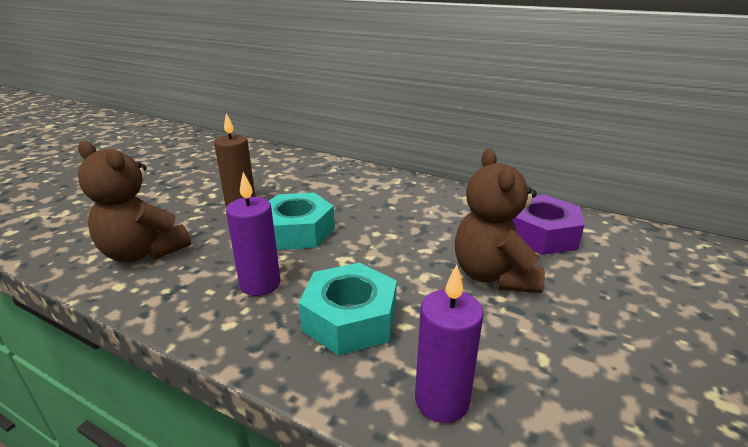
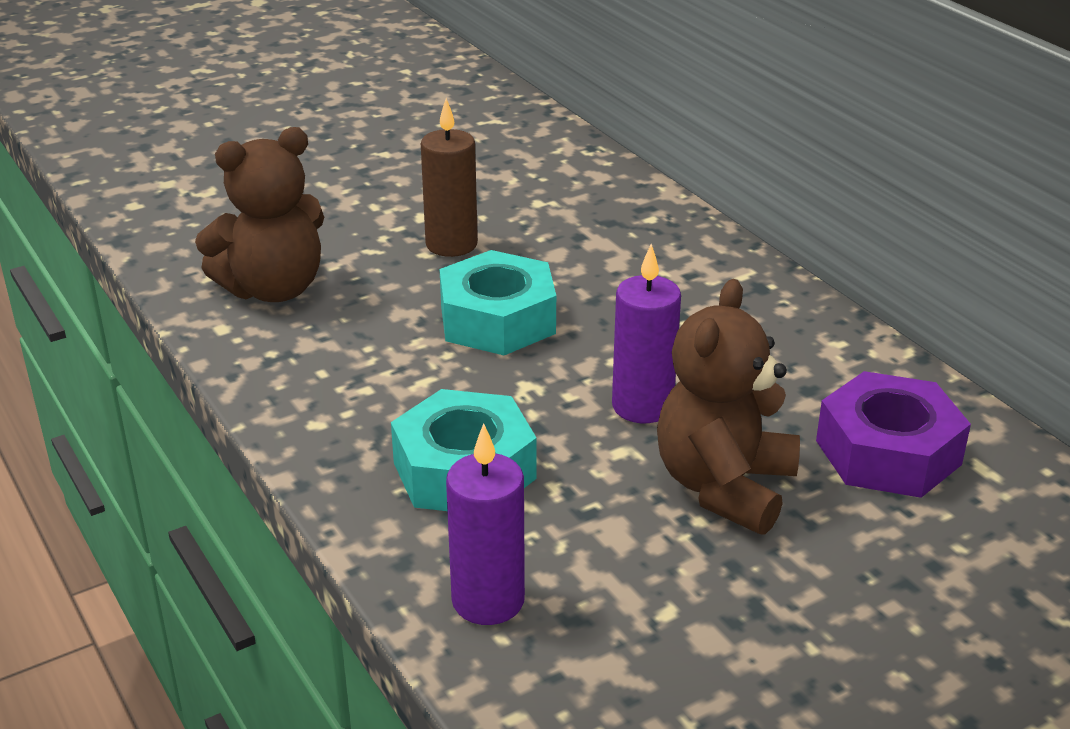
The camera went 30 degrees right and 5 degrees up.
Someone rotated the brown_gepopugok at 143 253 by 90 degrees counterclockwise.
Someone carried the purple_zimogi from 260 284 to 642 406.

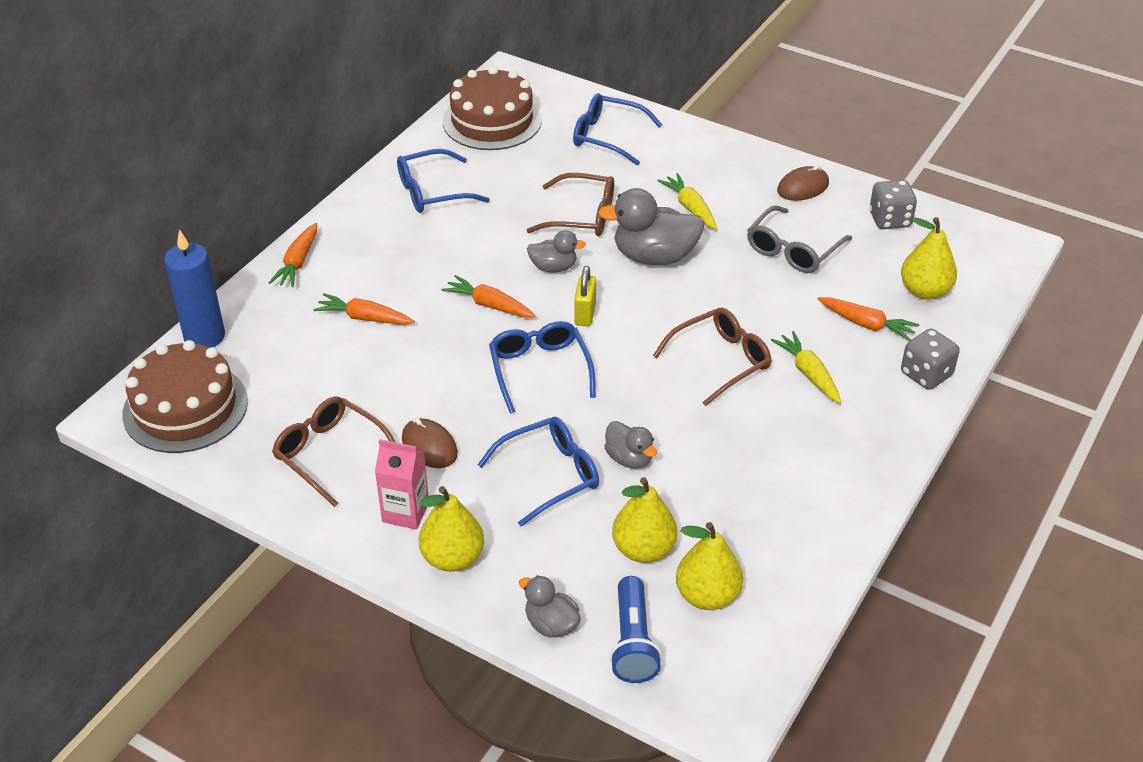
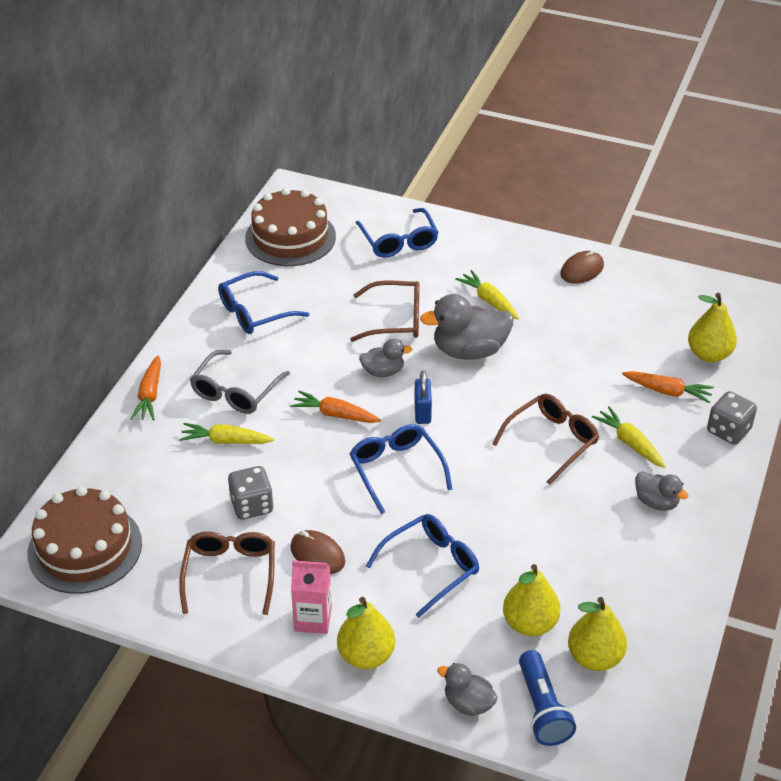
The camera went 10 degrees left and 0 degrees up.
Someone repainted the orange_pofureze at 364 318, which became the yellow_pofureze at 225 441.
Someone rotated the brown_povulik at 330 454 by 60 degrees clockwise.
Someone carried the grey_povulik from 793 250 to 236 391.
Someone carried the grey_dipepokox from 890 220 to 252 505.
Someone rotated the blue_povulik at 608 137 by 120 degrees counterclockwise.
Someone repainted the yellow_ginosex at 585 314, which became the blue_ginosex at 422 413.
Someone carried the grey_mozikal from 629 458 to 656 502.
Someone took away the blue_zimogi at 204 336.

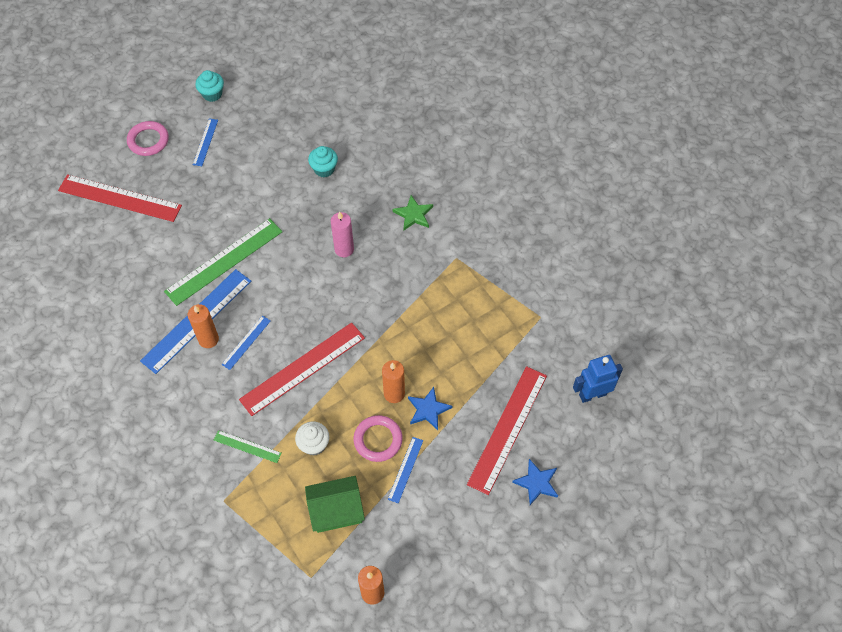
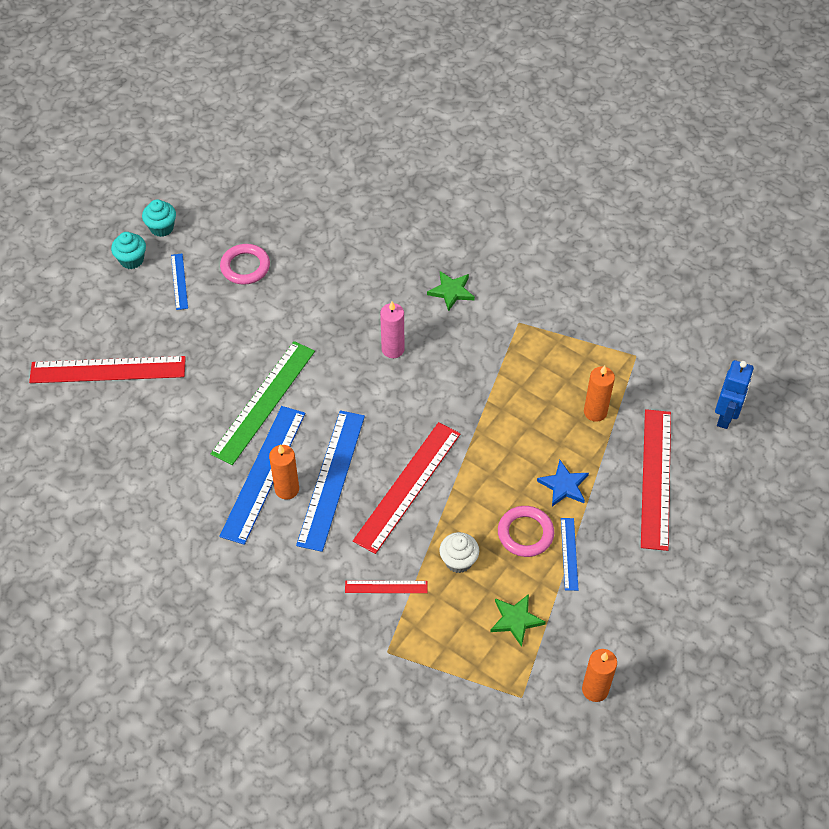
The camera went 20 degrees left and 5 degrees down.
Someone carried the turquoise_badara from 324 169 to 132 260.
Someone carried the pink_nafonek from 148 140 to 245 267.
Someone scaled the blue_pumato at 246 342 by 2.06.
Someone repainted the green_pumato at 247 446, which became the red_pumato at 386 587.
Someone swapped the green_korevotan at 336 510 for the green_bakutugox at 516 620.
Someone carried the orange_zimogi from 394 394 to 595 412.
Someone rotated the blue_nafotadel at 592 394 by 150 degrees clockwise.
Someone took away the blue_bakutugox at 537 483.

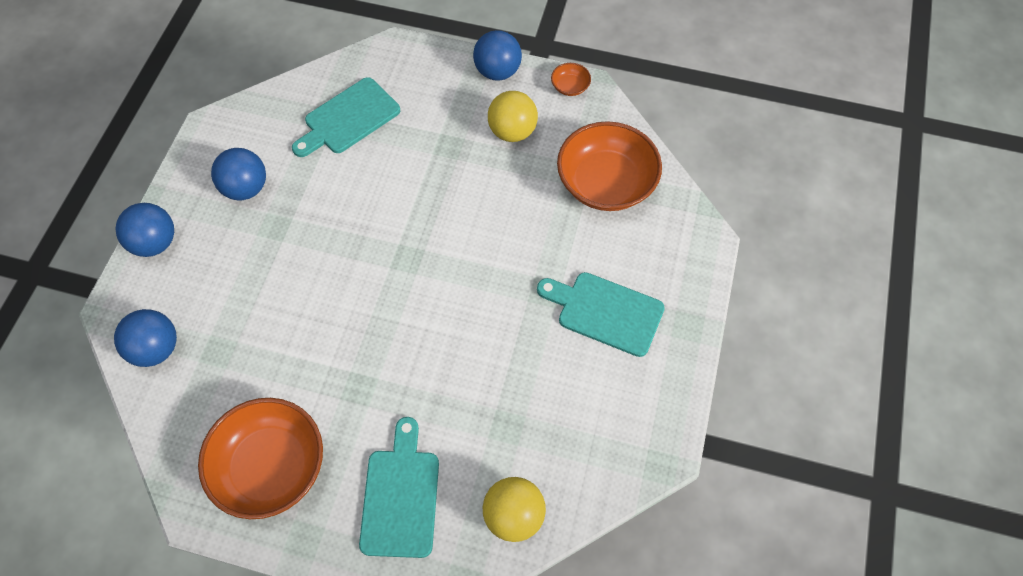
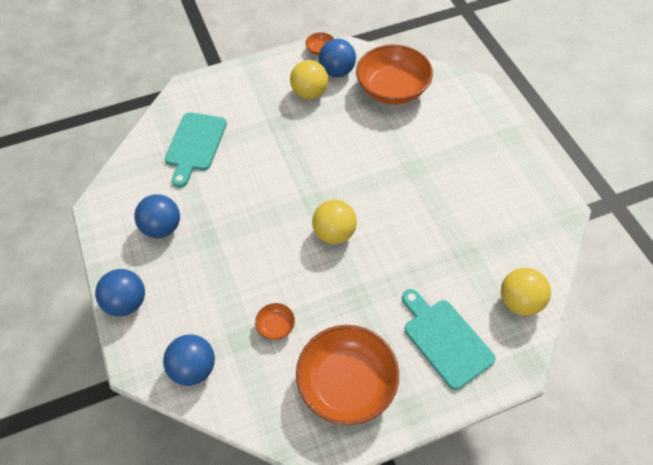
The camera went 35 degrees left and 5 degrees down.
Someone put down the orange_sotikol at 276 326.
Someone put down the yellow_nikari at 334 233.
Someone carried the blue_nikari from 497 71 to 337 72.
Someone took away the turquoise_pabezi at 605 312.

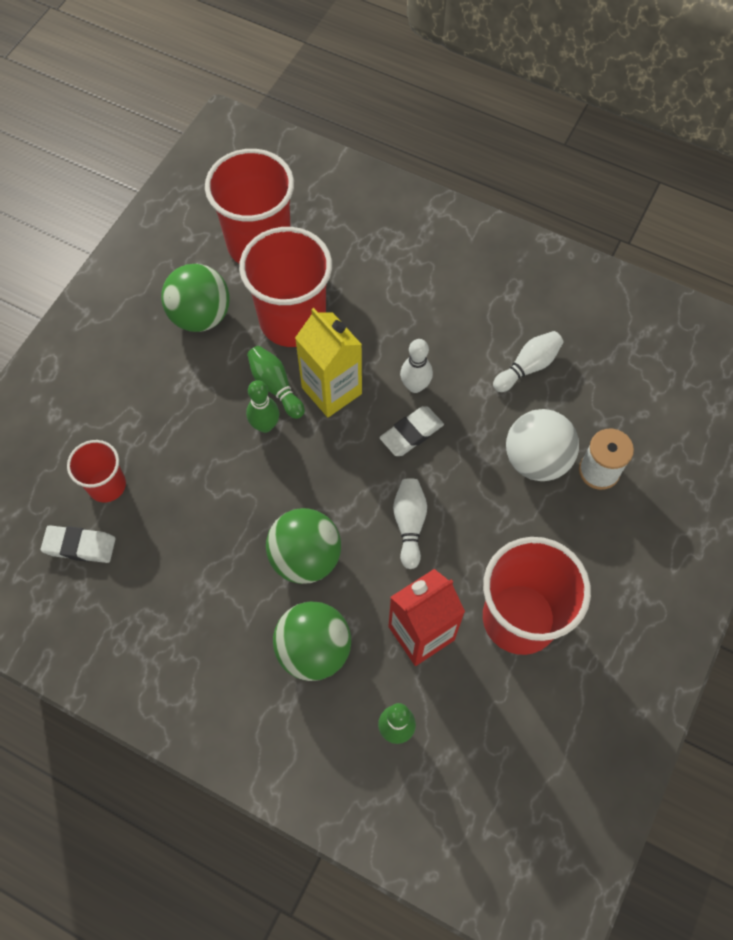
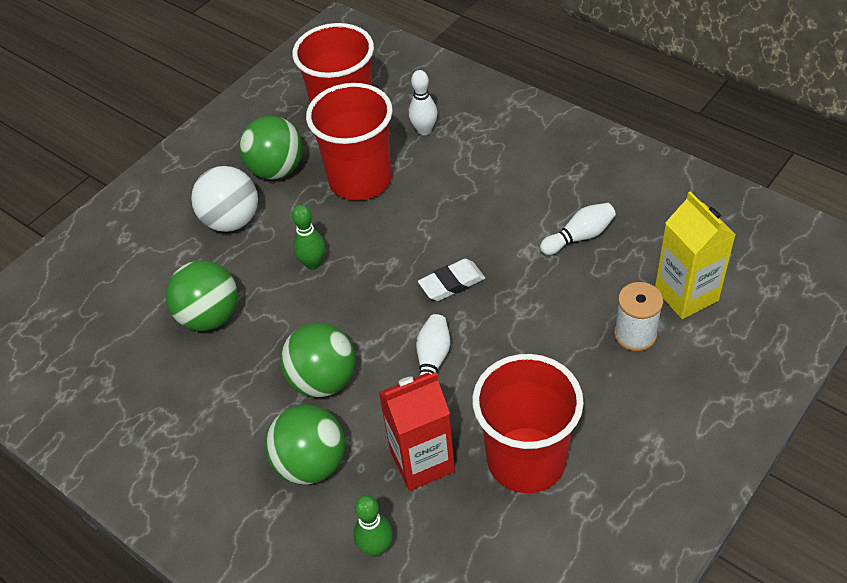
The camera went 15 degrees right and 15 degrees down.
Someone put down the green_nikari at 210 316.
Someone carried the white_nikari from 536 459 to 231 220.
Someone carried the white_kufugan from 415 386 to 424 130.
Someone carried the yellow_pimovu from 331 390 to 686 295.
Someone took away the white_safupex at 80 546.
Someone took away the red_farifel at 107 485.
Someone took away the green_kufugan at 275 386.

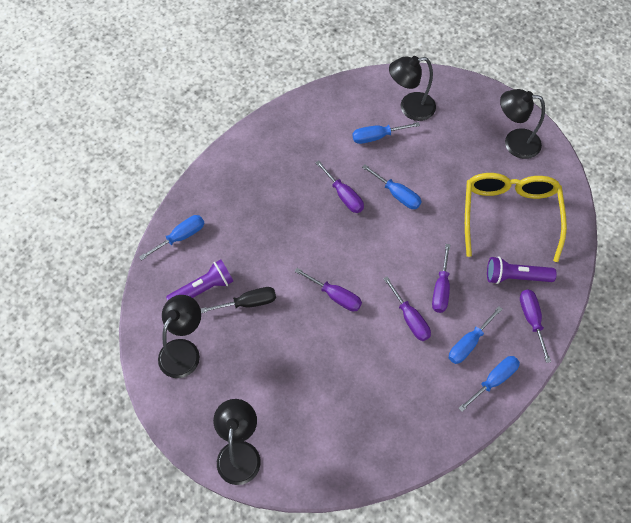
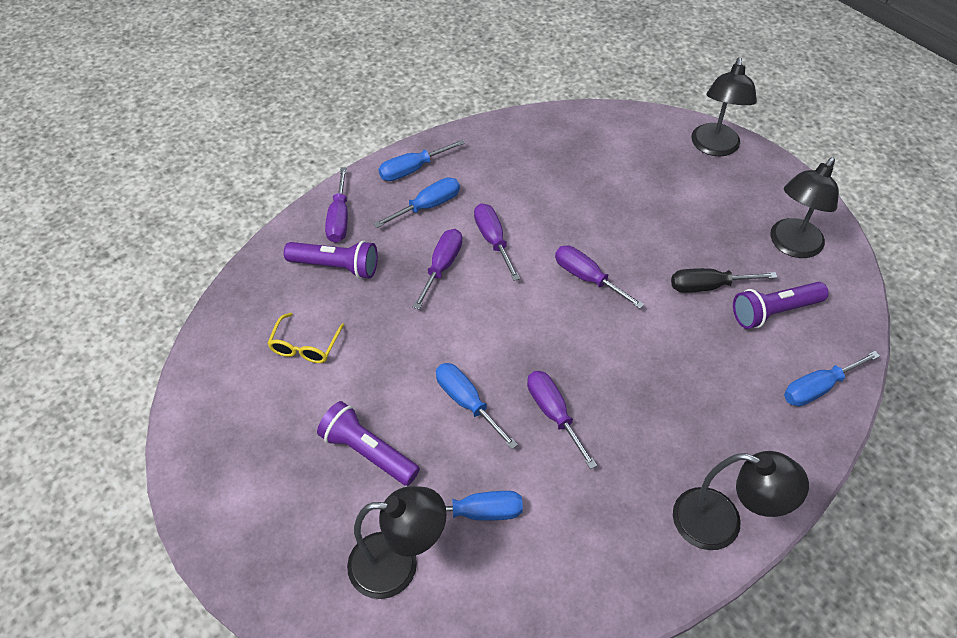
The camera went 170 degrees left and 10 degrees down.
Someone scaled the yellow_povulik at 510 214 by 0.44.
Someone put down the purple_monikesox at 368 452.
Someone carried the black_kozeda from 514 142 to 721 523.

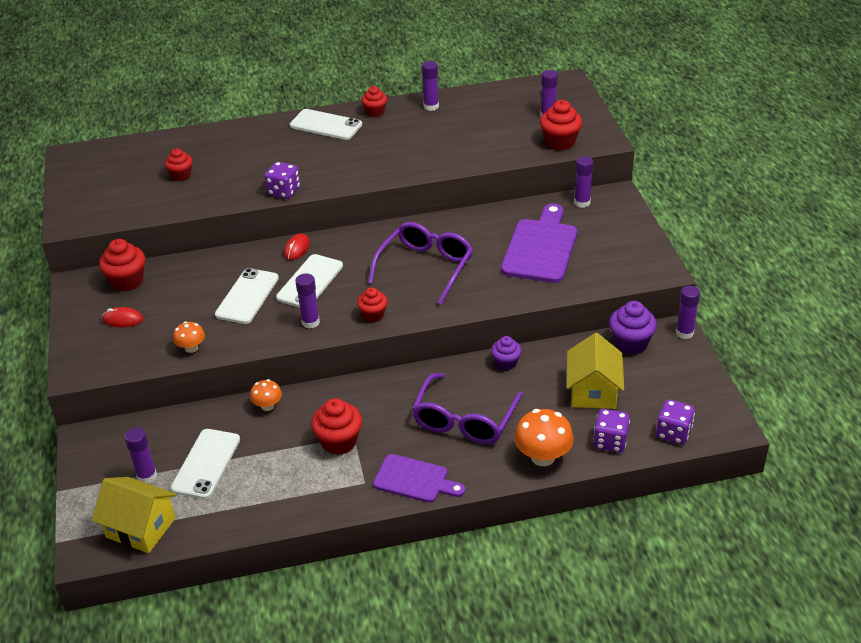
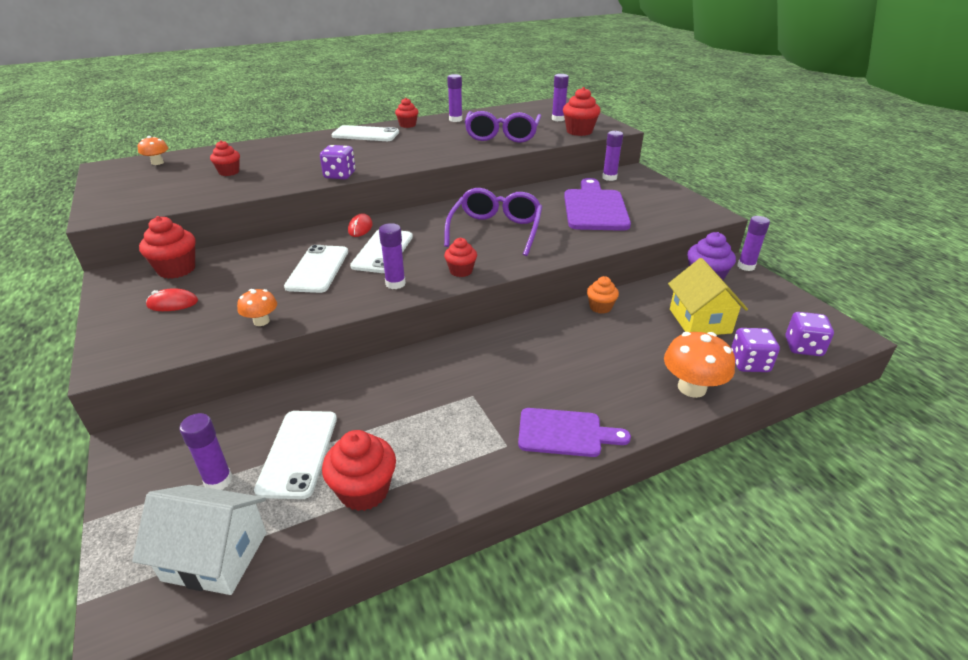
The camera went 15 degrees left and 5 degrees down.
Someone repainted the yellow_korevotan at 141 528, which became the white_korevotan at 215 556.
Someone carried the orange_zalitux from 267 406 to 157 163.
Someone carried the red_badara from 339 442 to 364 491.
Someone carried the purple_povulik from 464 419 to 502 135.
Someone repainted the purple_badara at 506 363, which became the orange_badara at 600 307.

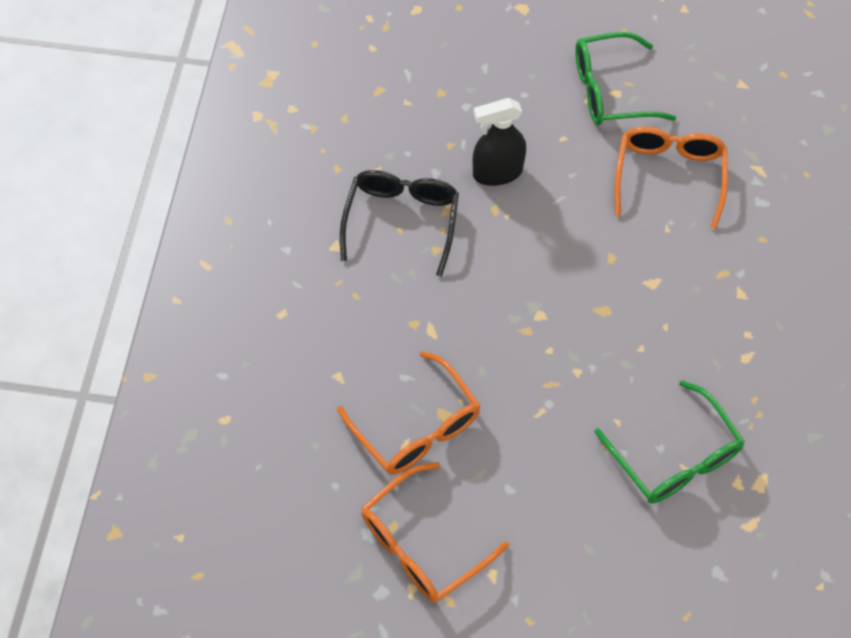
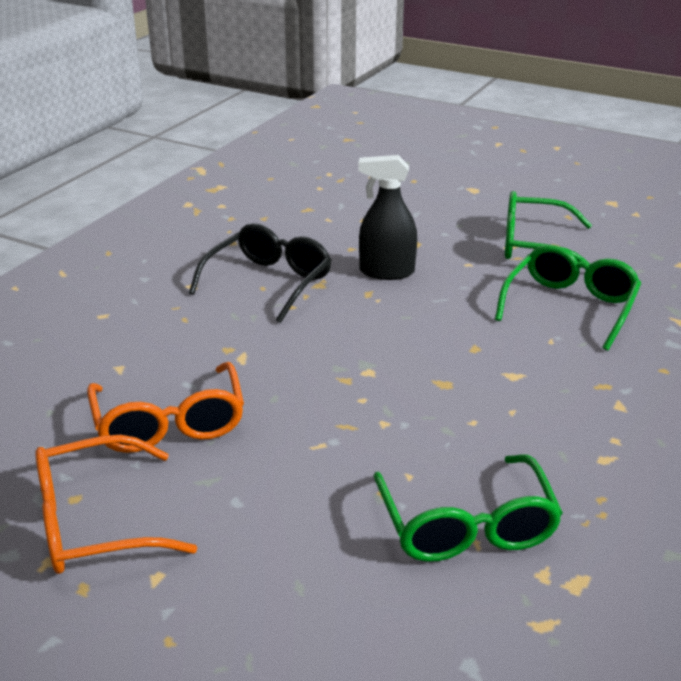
The camera went 20 degrees right and 30 degrees down.
Someone repainted the orange_povulik at 668 177, which became the green_povulik at 569 307.

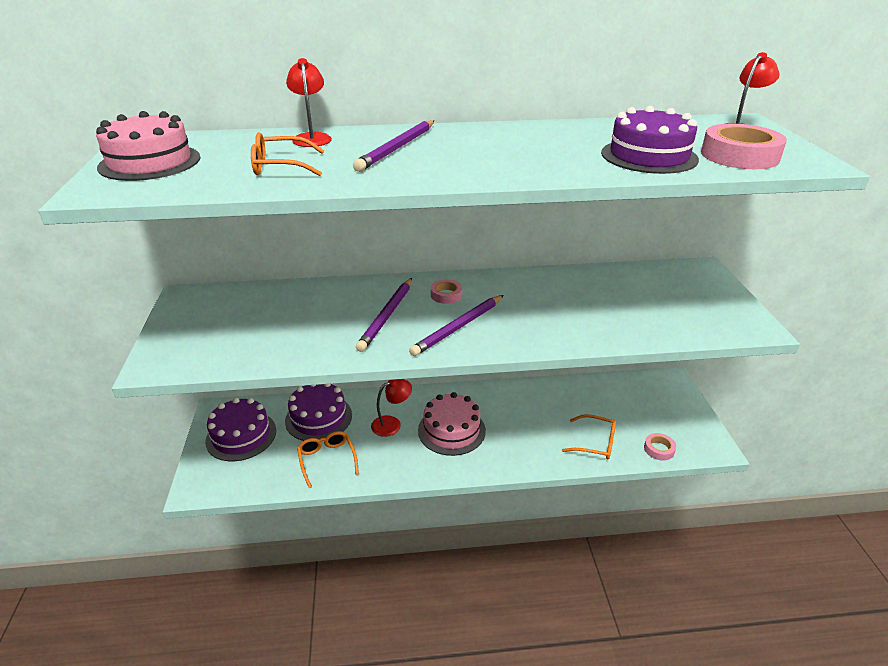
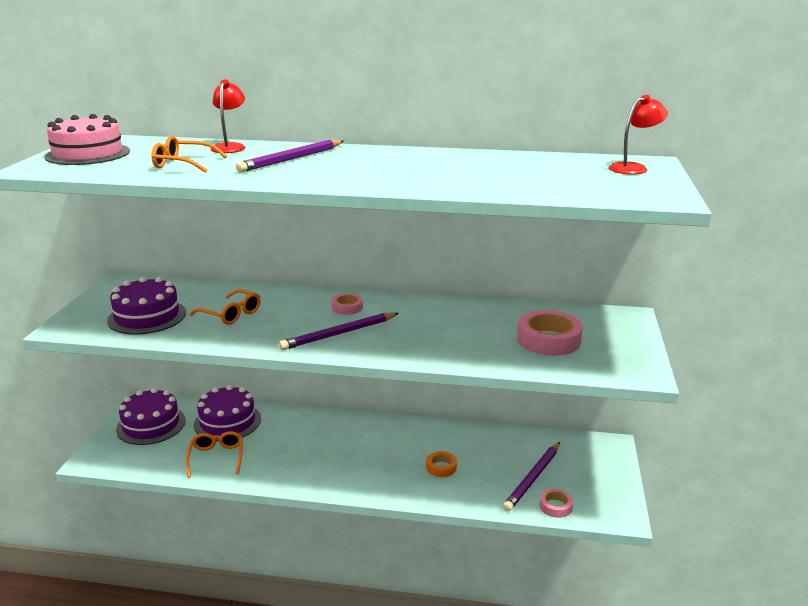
The camera went 15 degrees right and 10 degrees down.
Someone carried the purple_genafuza from 649 156 to 147 316.
Someone carried the orange_povulik from 595 443 to 231 314.
Someone put down the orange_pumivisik at 441 467.
Someone carried the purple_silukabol from 387 316 to 533 478.
Someone carried the pink_pumivisik from 739 156 to 548 340.
Someone took away the red_kozeda at 392 424.
Someone took away the pink_genafuza at 451 430.

